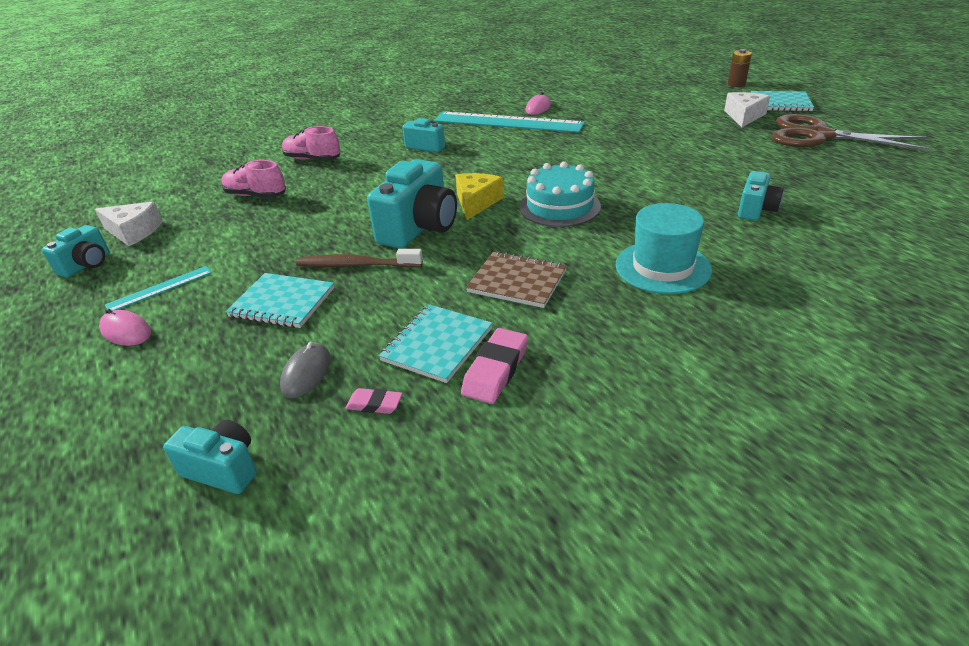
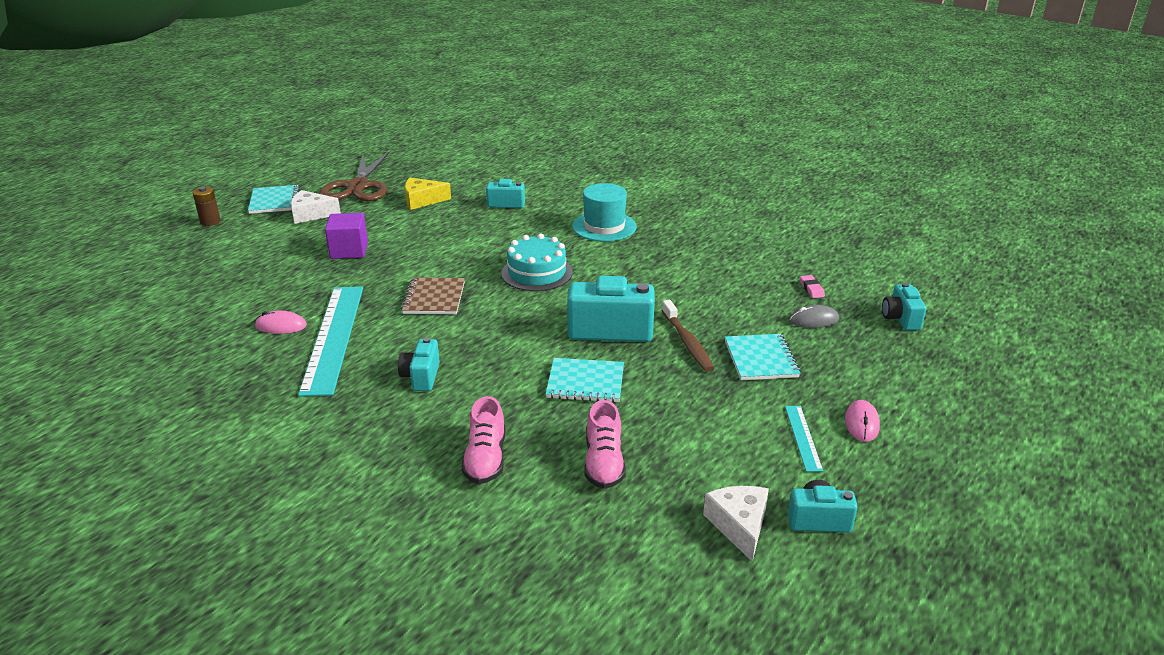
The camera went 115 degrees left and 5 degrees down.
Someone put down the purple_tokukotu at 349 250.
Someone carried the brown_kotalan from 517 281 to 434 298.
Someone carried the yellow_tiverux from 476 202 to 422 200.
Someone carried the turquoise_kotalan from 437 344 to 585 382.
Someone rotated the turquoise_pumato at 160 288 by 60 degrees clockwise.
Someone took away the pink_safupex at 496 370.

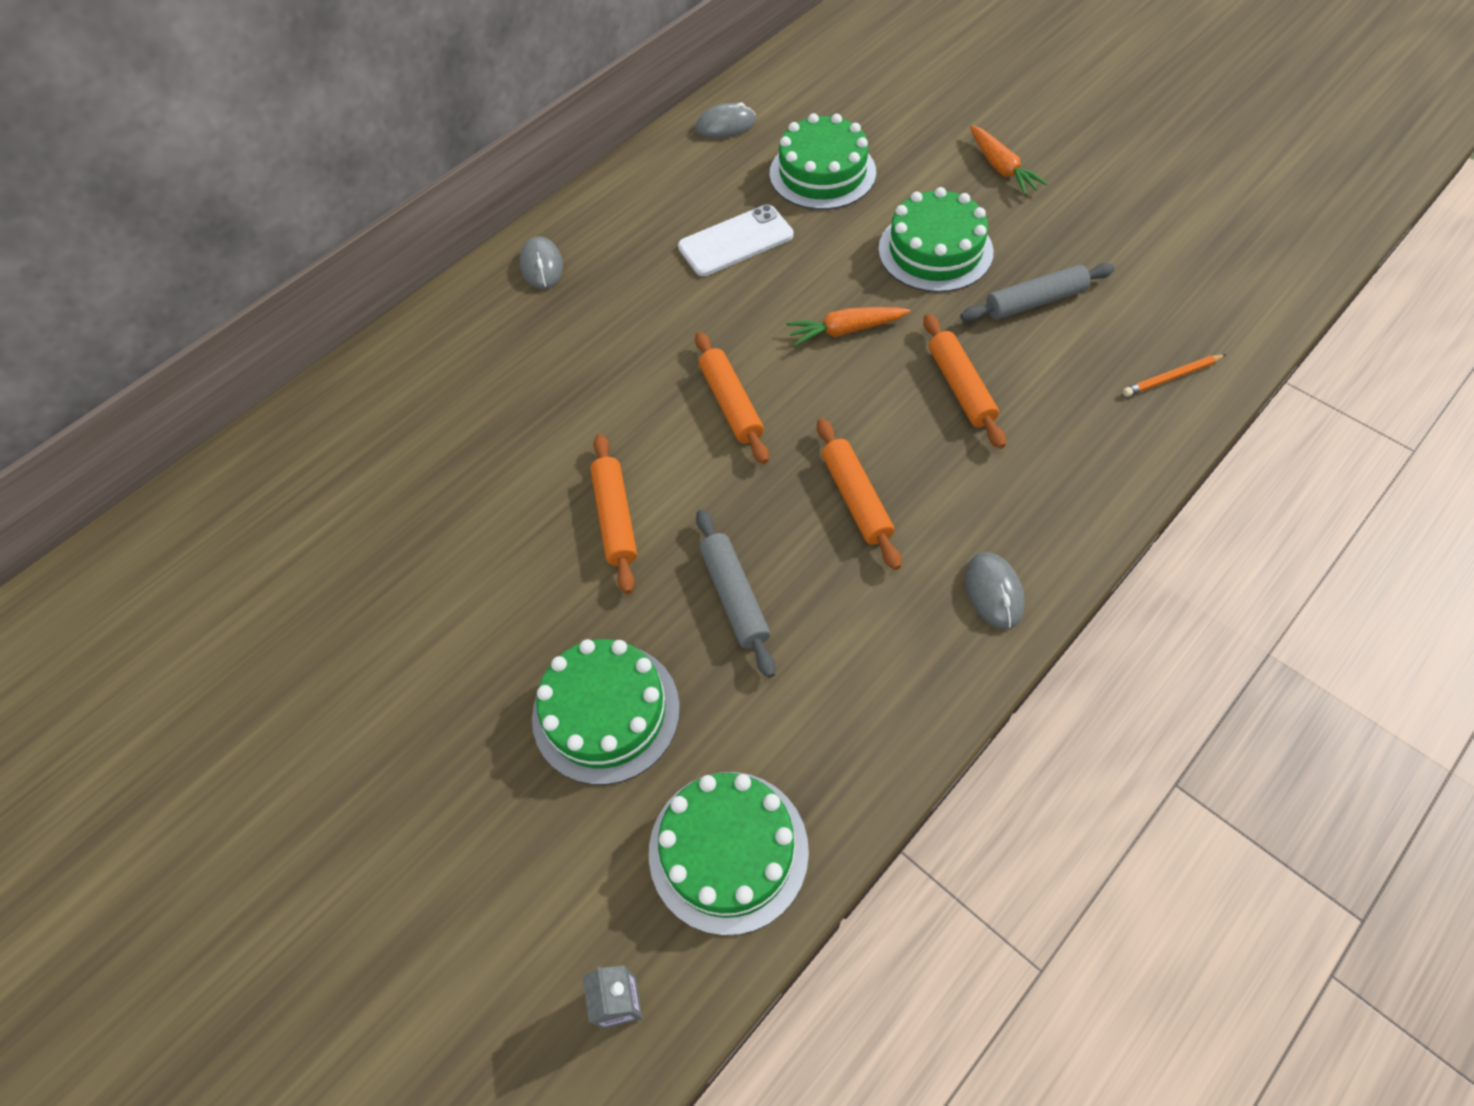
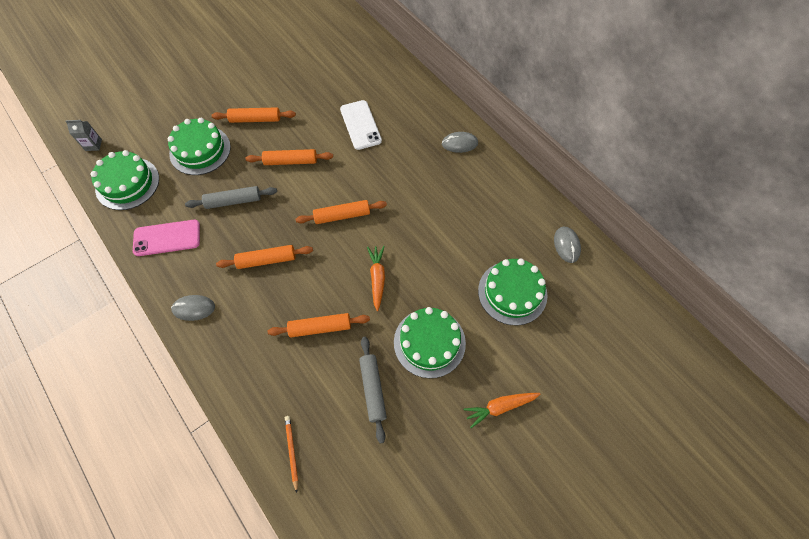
The camera went 95 degrees right and 5 degrees up.
Someone put down the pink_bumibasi at 167 238.
Someone put down the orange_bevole at 255 119.
Someone carried the white_bumibasi from 736 241 to 360 125.

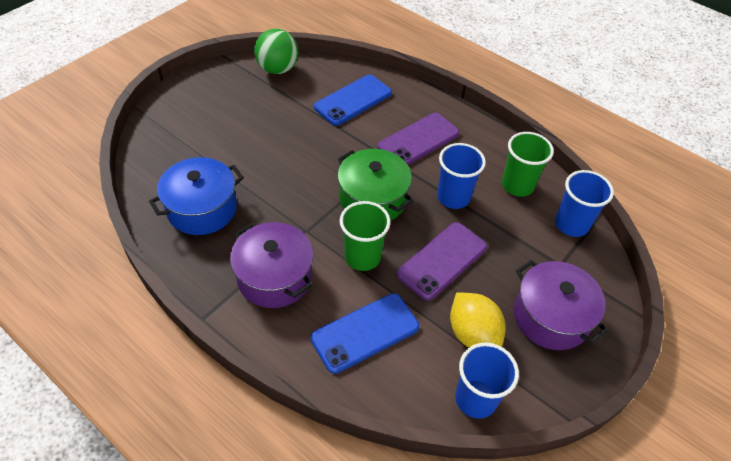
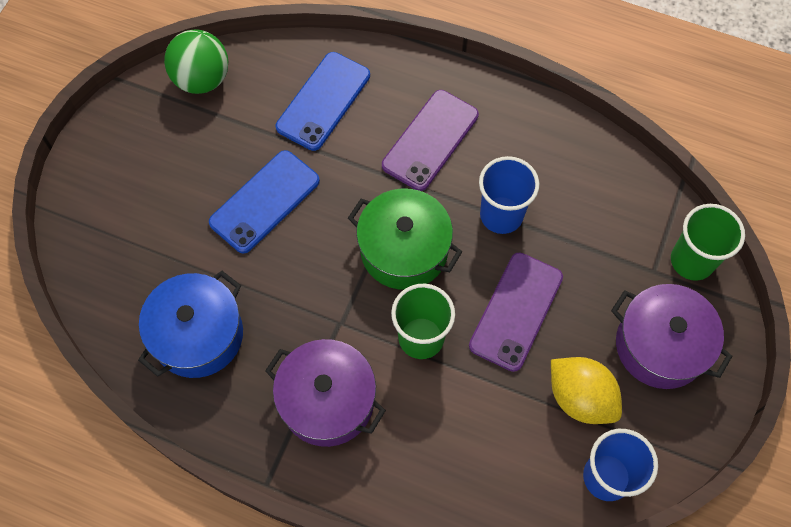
The camera went 15 degrees left and 15 degrees up.
Someone carried the blue_bumibasi from 365 332 to 265 201.
Someone carried the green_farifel from 517 185 to 692 261.
Someone took away the blue_farifel at 571 224.

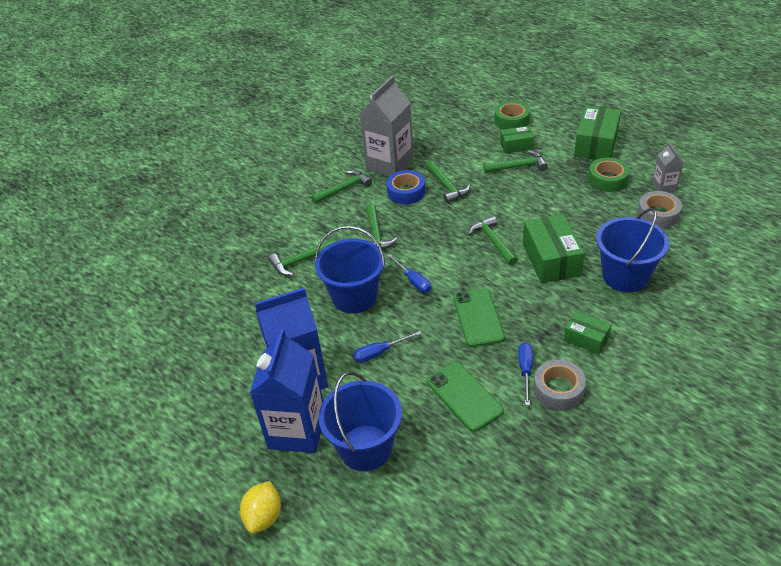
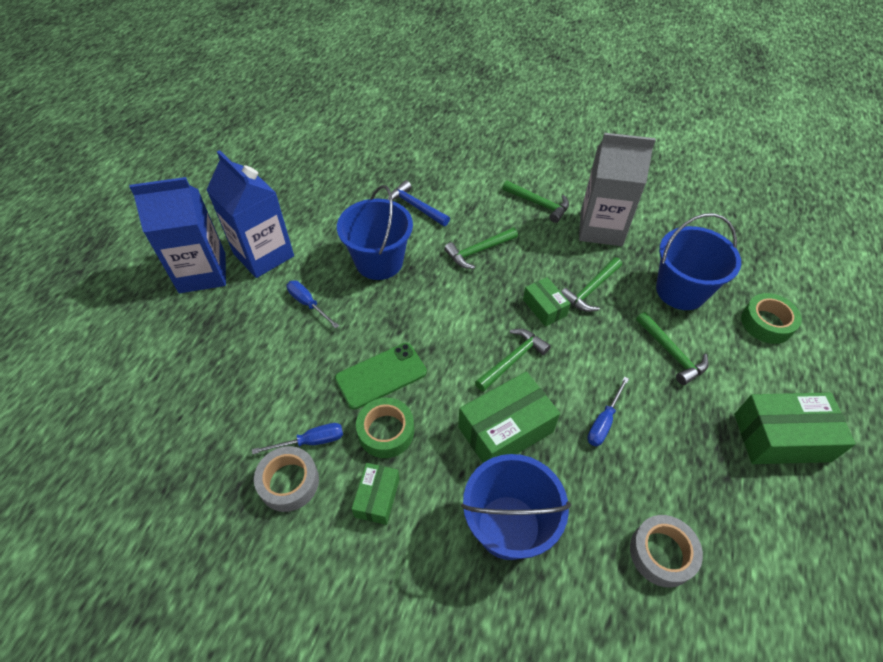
The camera went 65 degrees right and 10 degrees up.
Someone carried the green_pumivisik from 607 180 to 386 431.
Someone repainted the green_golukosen at 300 261, which became the blue_golukosen at 415 206.
Someone carried the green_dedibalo from 516 146 to 544 307.
Someone carried the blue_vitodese from 413 281 to 603 422.
Someone carried the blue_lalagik from 365 448 to 681 290.
Someone took away the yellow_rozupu at 264 517.
Someone took away the blue_pumivisik at 406 192.
Someone took away the green_bumibasi at 464 396.
Someone took away the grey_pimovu at 664 187.

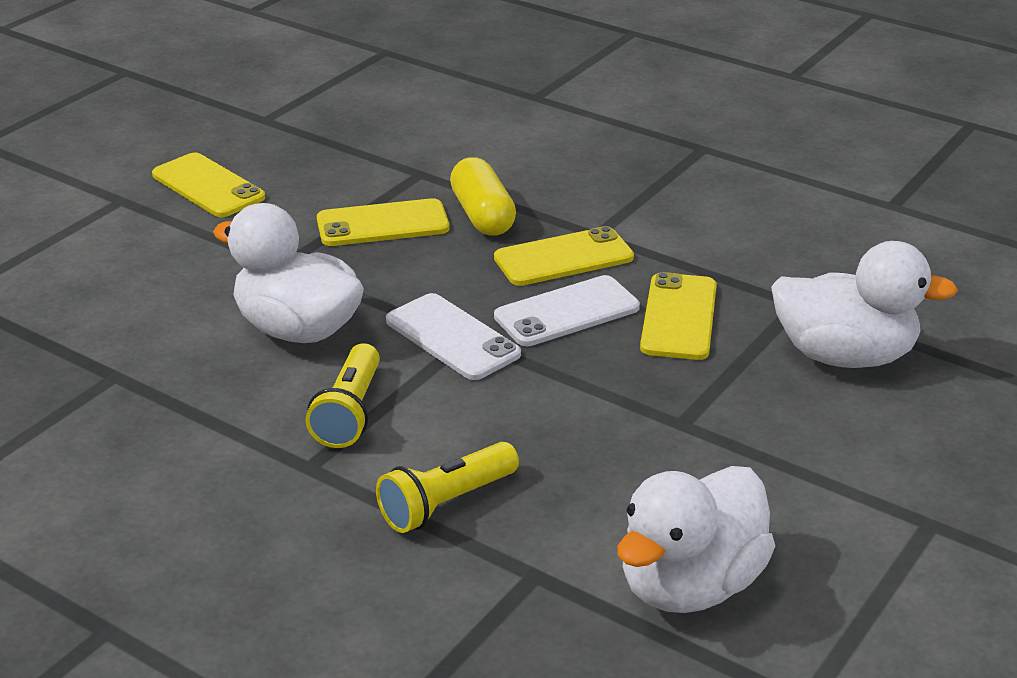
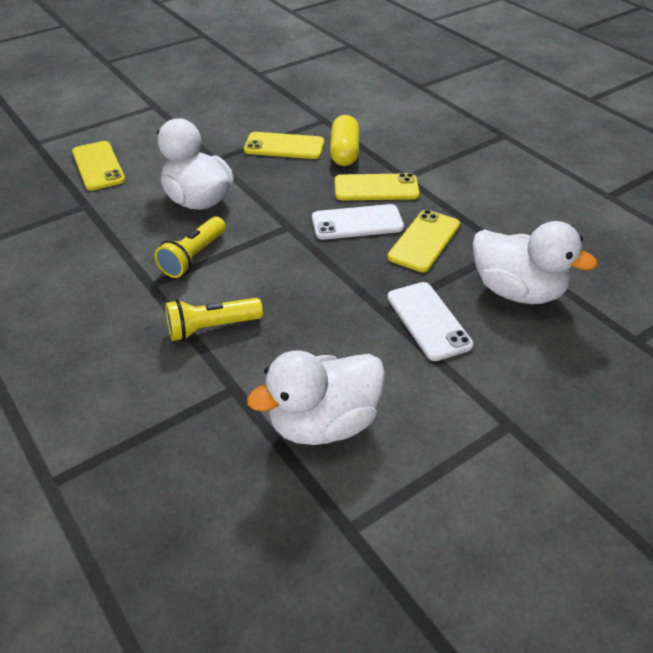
The camera went 20 degrees right and 10 degrees up.
Someone carried the yellow_bumibasi from 208 186 to 98 166.
Someone carried the white_bumibasi from 452 337 to 428 321.

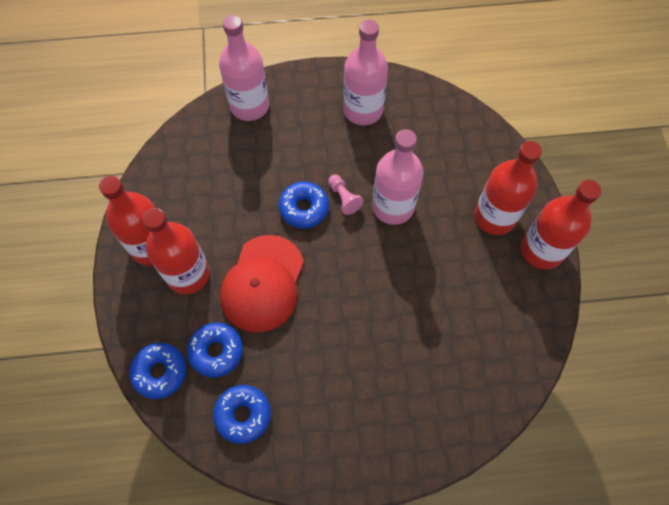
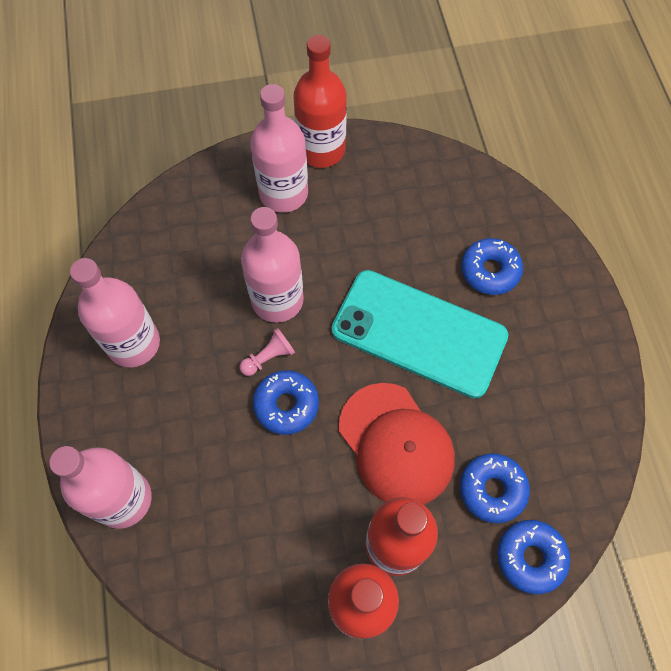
The camera went 95 degrees left and 0 degrees up.
Someone repainted the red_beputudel at 494 216, which became the pink_beputudel at 283 193.
Someone put down the turquoise_bumibasi at 419 333.
Someone rotated the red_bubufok at 263 283 by 45 degrees clockwise.
Someone carried the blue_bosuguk from 243 415 to 490 271.

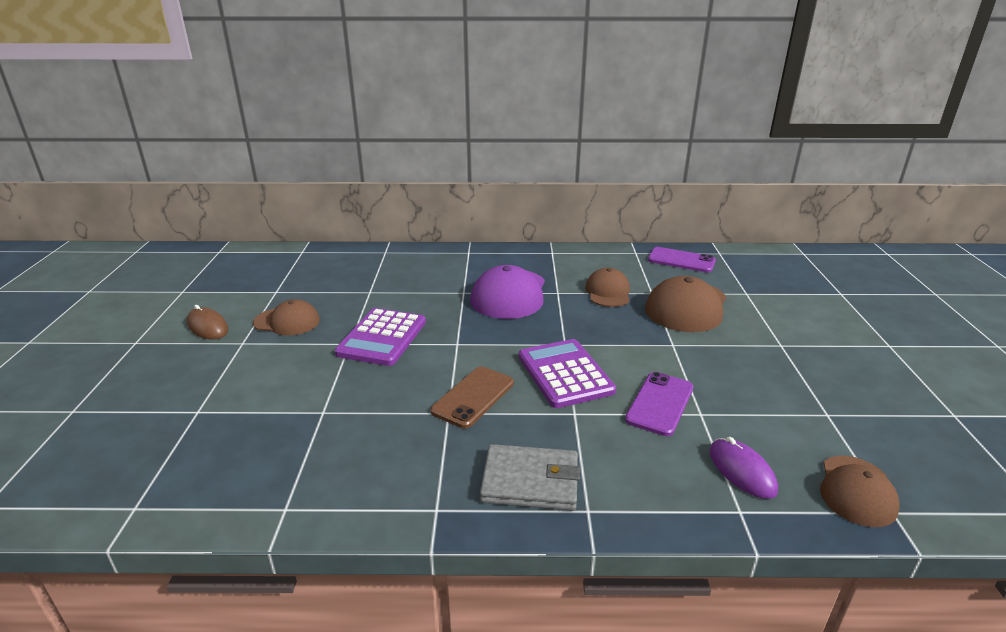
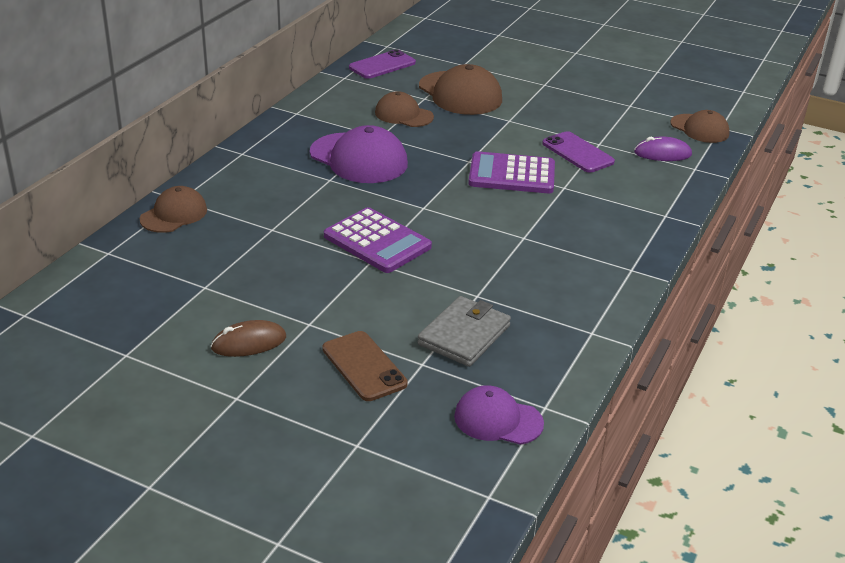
The camera went 65 degrees left and 5 degrees up.
Someone carried the brown_bubufok from 287 321 to 174 214.
Someone carried the brown_bumibasi from 473 397 to 364 366.
Someone carried the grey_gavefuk from 530 481 to 464 335.
Someone put down the purple_bubufok at 498 420.

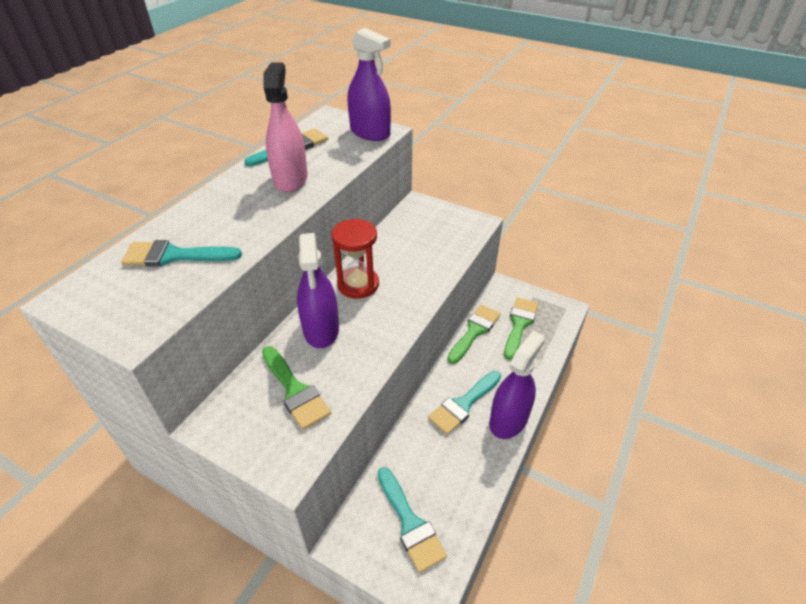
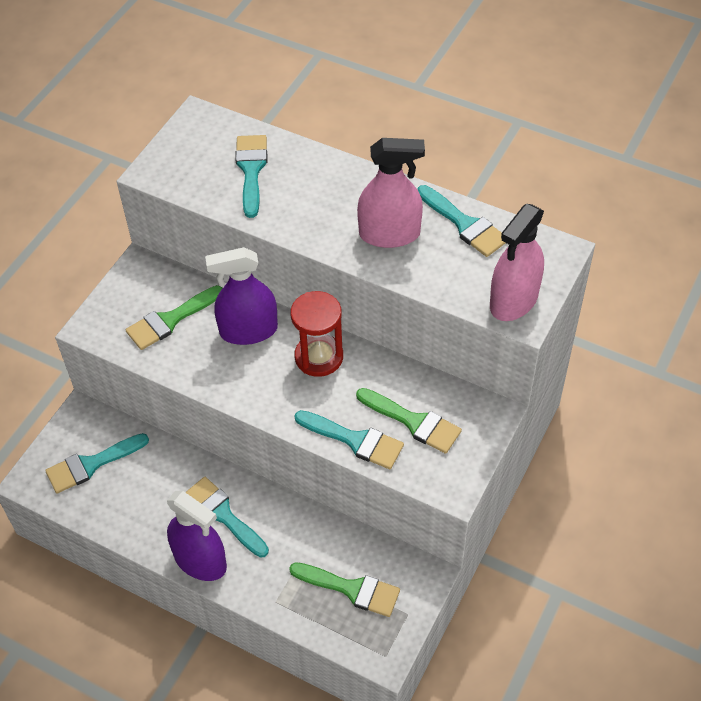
The camera went 90 degrees right and 10 degrees up.
Someone put down the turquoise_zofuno at 355 440.
Someone carried the green_zofuno from 474 331 to 414 422.
Someone repainted the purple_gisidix at 370 133, which became the pink_gisidix at 514 300.

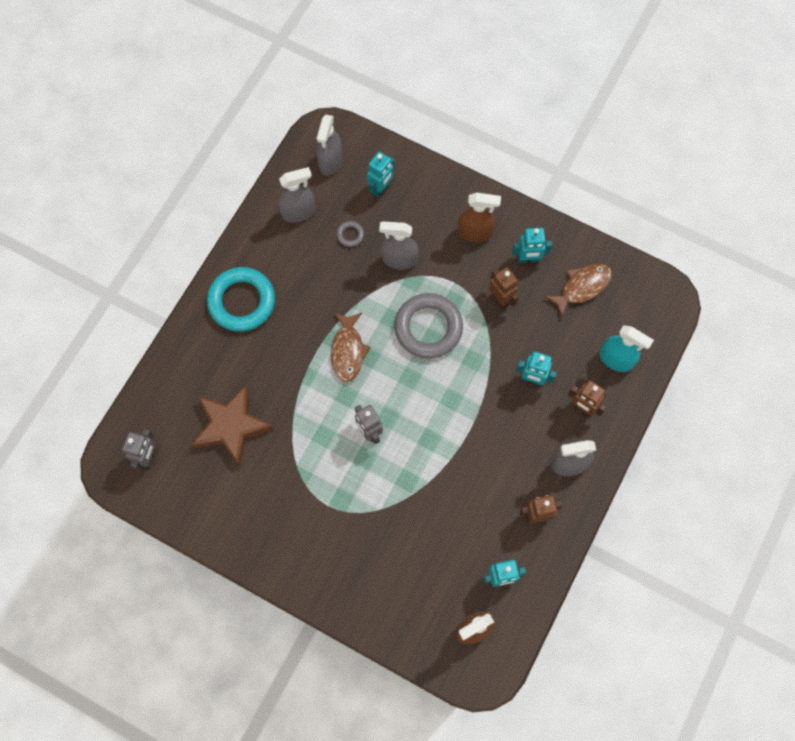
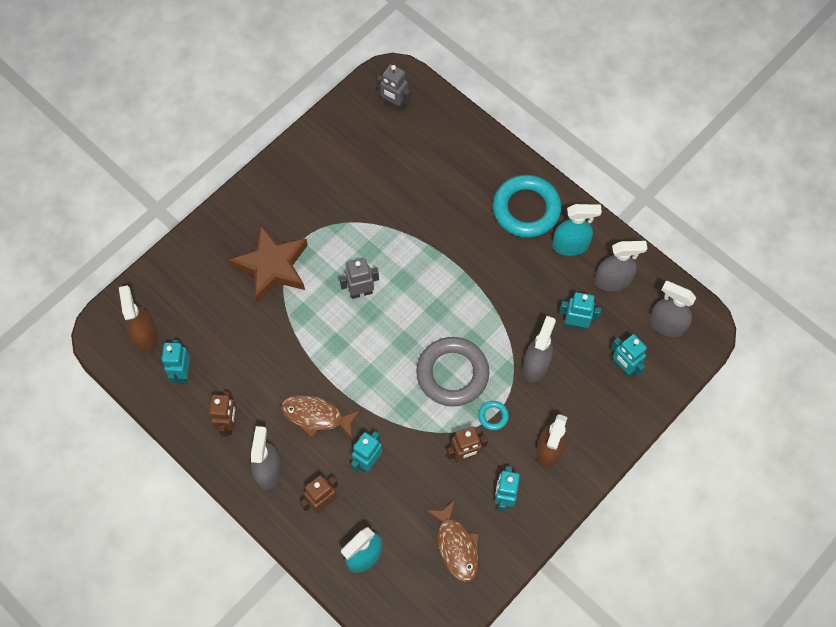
The camera went 105 degrees right and 5 degrees down.
Someone carried the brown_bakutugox from 231 426 to 272 266.
Someone carried the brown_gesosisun from 348 351 to 316 416.
Someone put down the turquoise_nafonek at 493 416.
Someone put down the turquoise_gisidix at 570 245.
Someone swapped the grey_nafonek at 350 235 for the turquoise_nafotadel at 575 324.
Someone rotated the grey_gisidix at 298 212 by 90 degrees counterclockwise.

